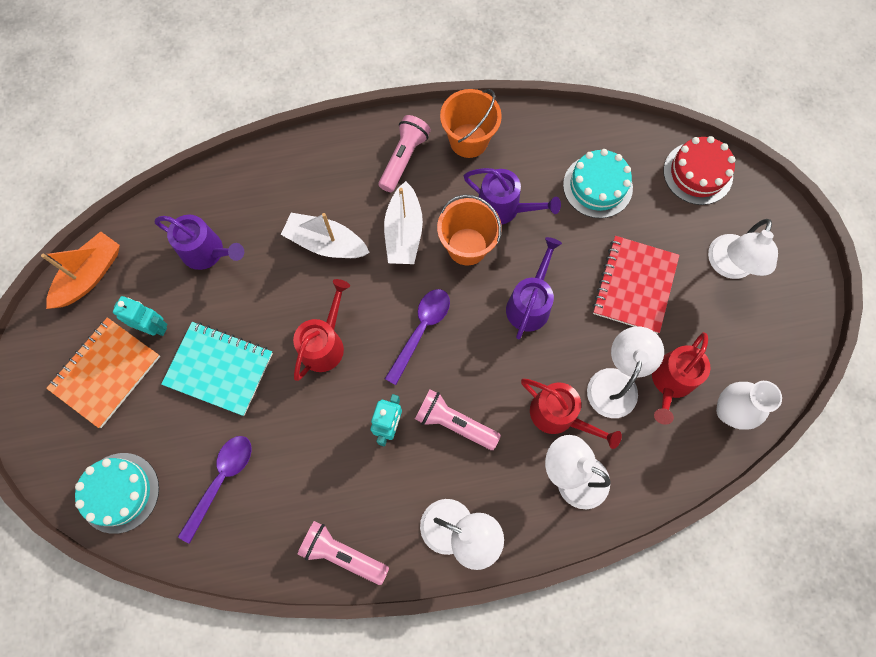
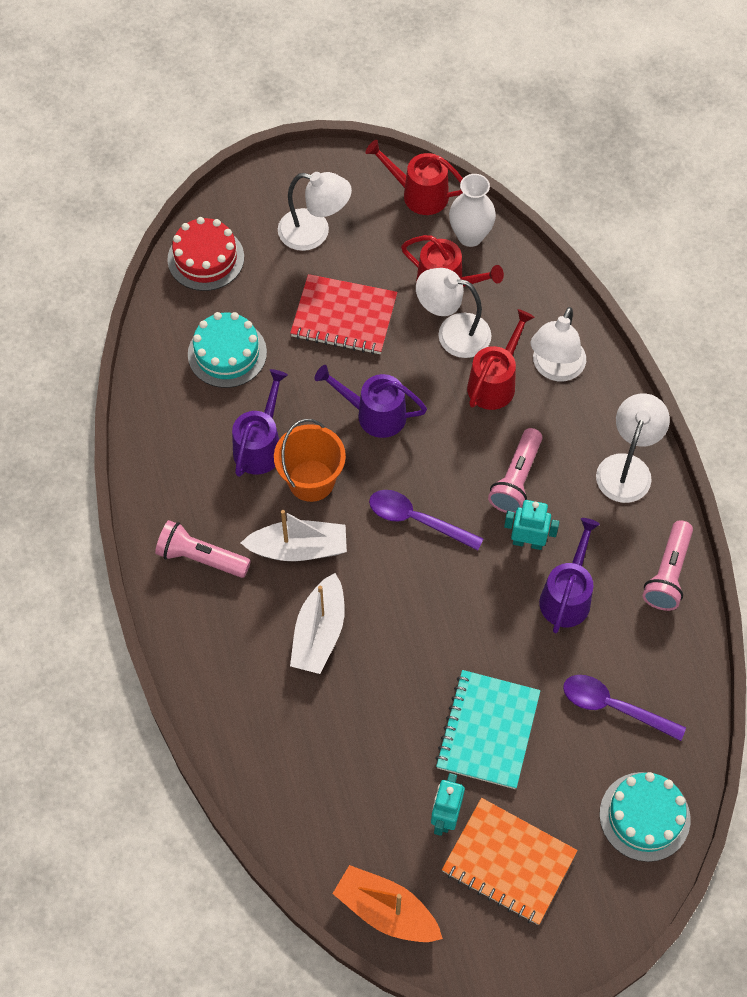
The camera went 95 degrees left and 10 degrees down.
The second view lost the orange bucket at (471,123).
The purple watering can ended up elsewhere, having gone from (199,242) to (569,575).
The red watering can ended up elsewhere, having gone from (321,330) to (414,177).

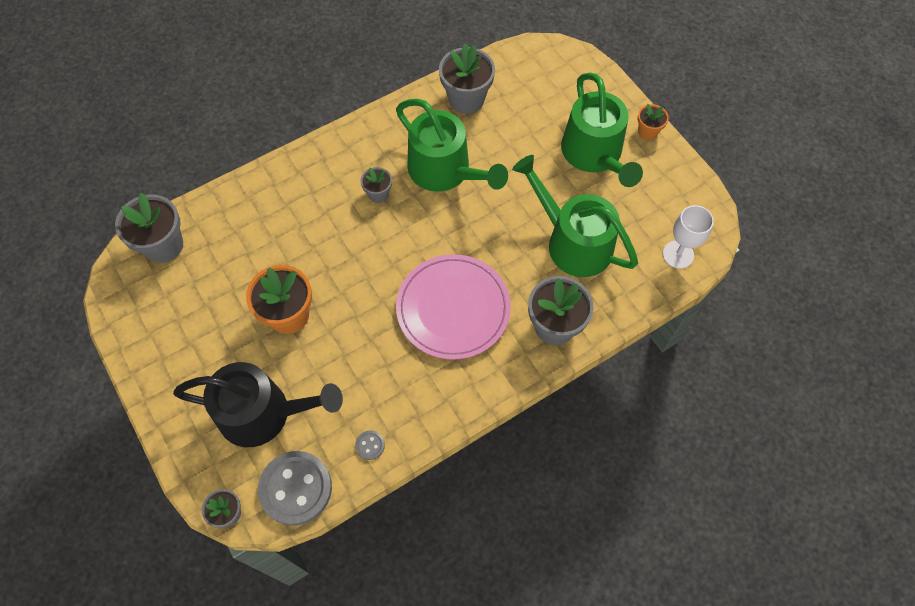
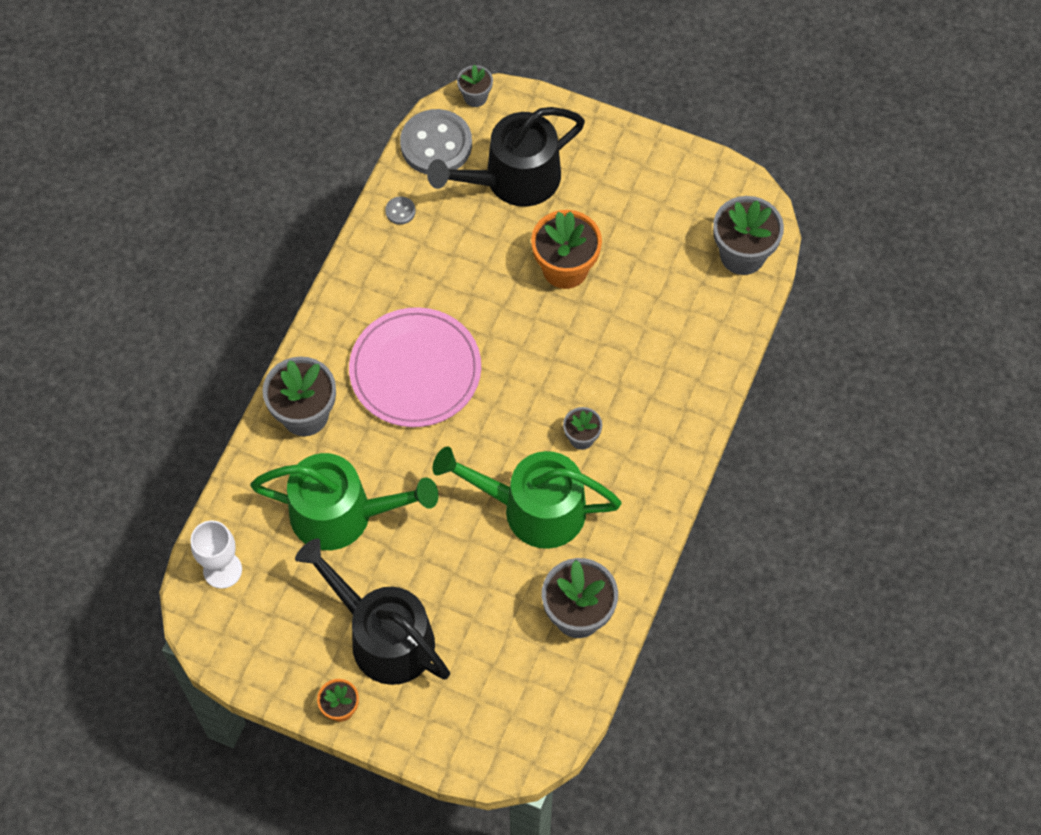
The camera went 145 degrees right and 0 degrees up.
What was the leaf-green watering can at (602,130) turned into the black watering can at (372,611).

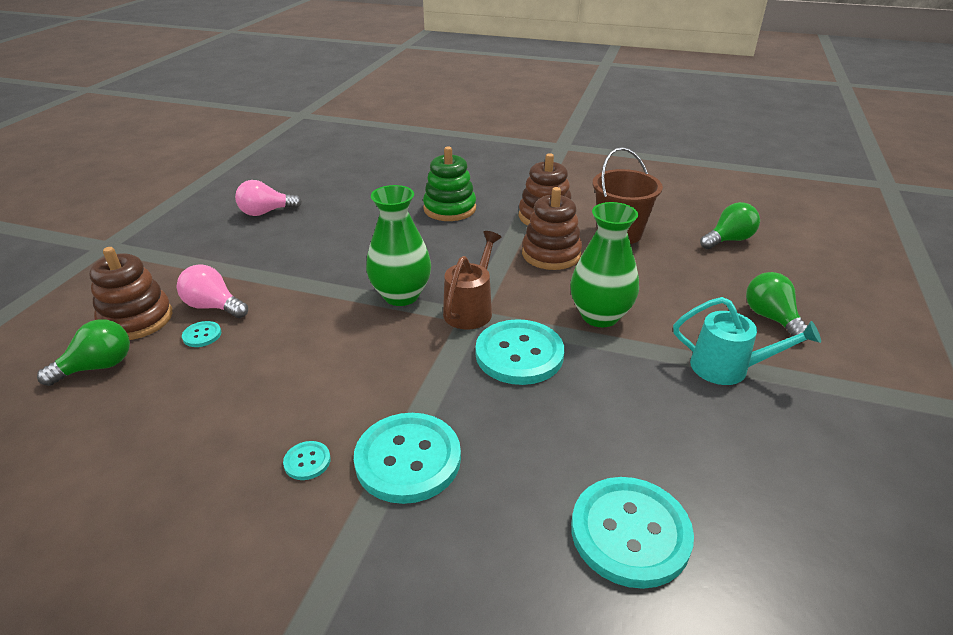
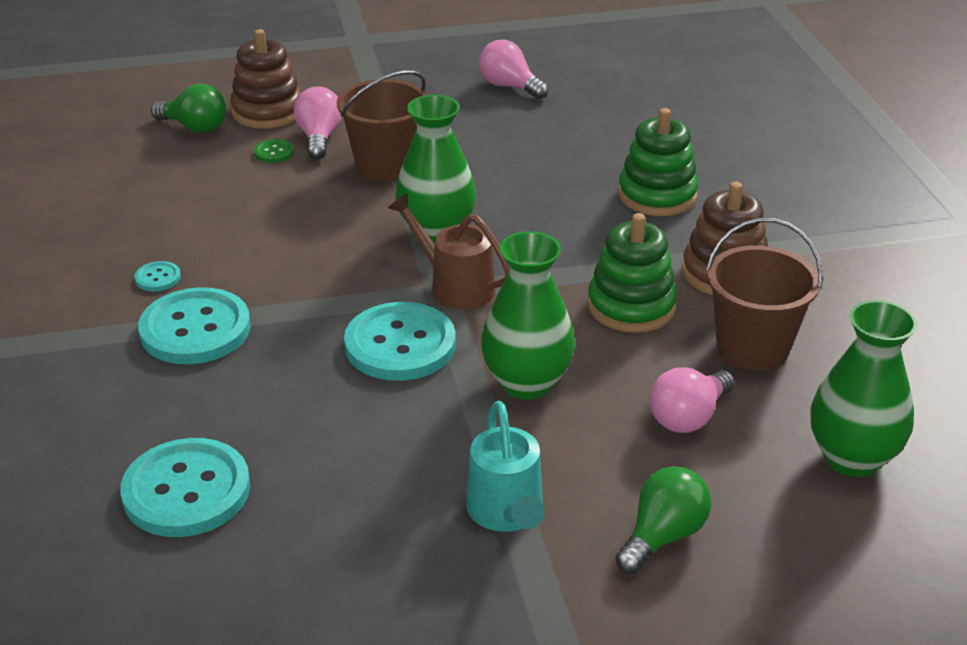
The camera went 60 degrees right and 0 degrees up.
What was the brown stacking toy at (552,228) turned into the leaf-green stacking toy at (632,273).
Where the leaf-green light bulb stood at (730,225), the leaf-green flower vase came to stand at (863,388).
The brown watering can at (472,280) ended up facing another way, 135 degrees counterclockwise from before.
What was the teal shirt button at (201,334) turned into the leaf-green shirt button at (274,151).
The second view gained the brown bucket at (382,125).
The second view gained the rosy light bulb at (692,400).

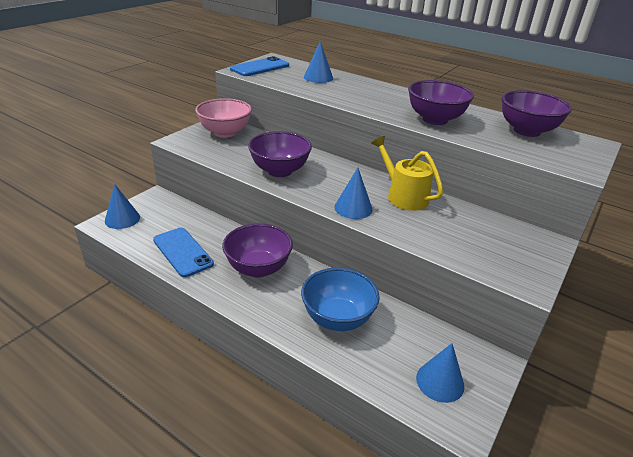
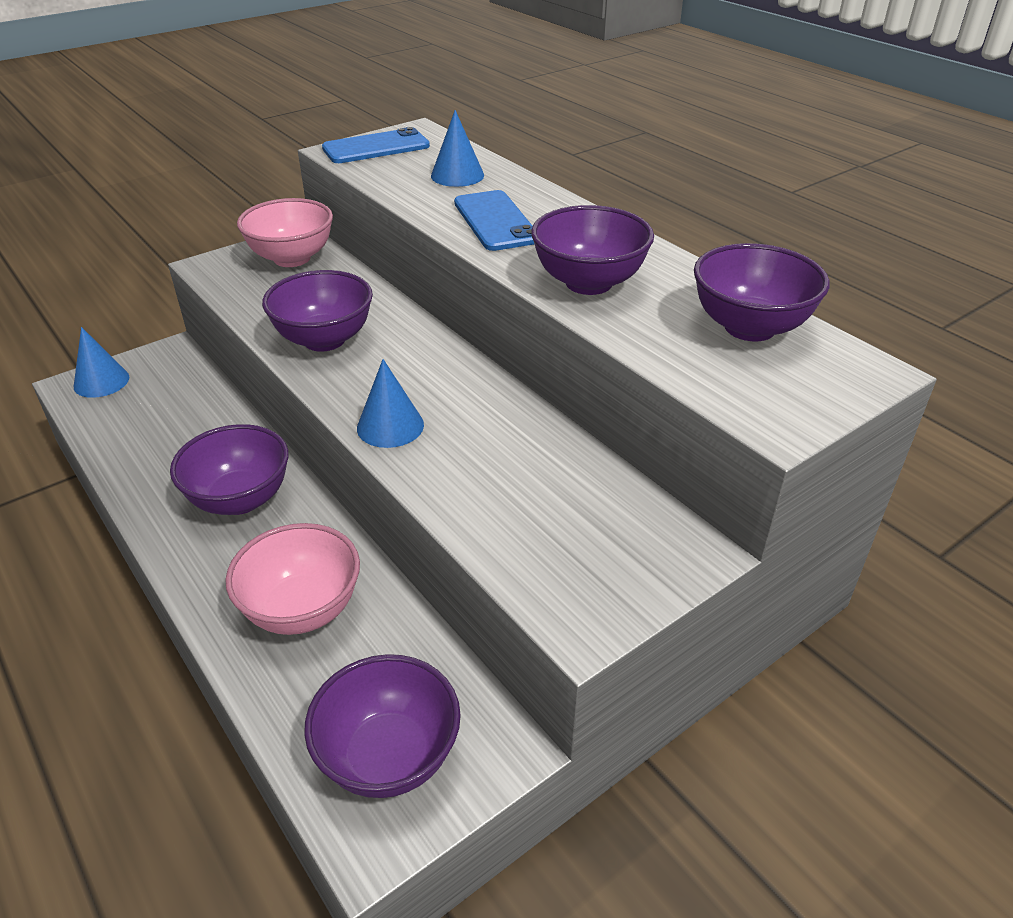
The camera went 20 degrees right and 5 degrees up.
The second view lost the bright yellow watering can at (407,173).
The blue smartphone ended up elsewhere, having gone from (183,252) to (494,220).
What was the blue serving bowl at (340,299) turned into the rosy serving bowl at (293,579).
Where the blue cone stood at (440,373), the purple serving bowl came to stand at (382,726).

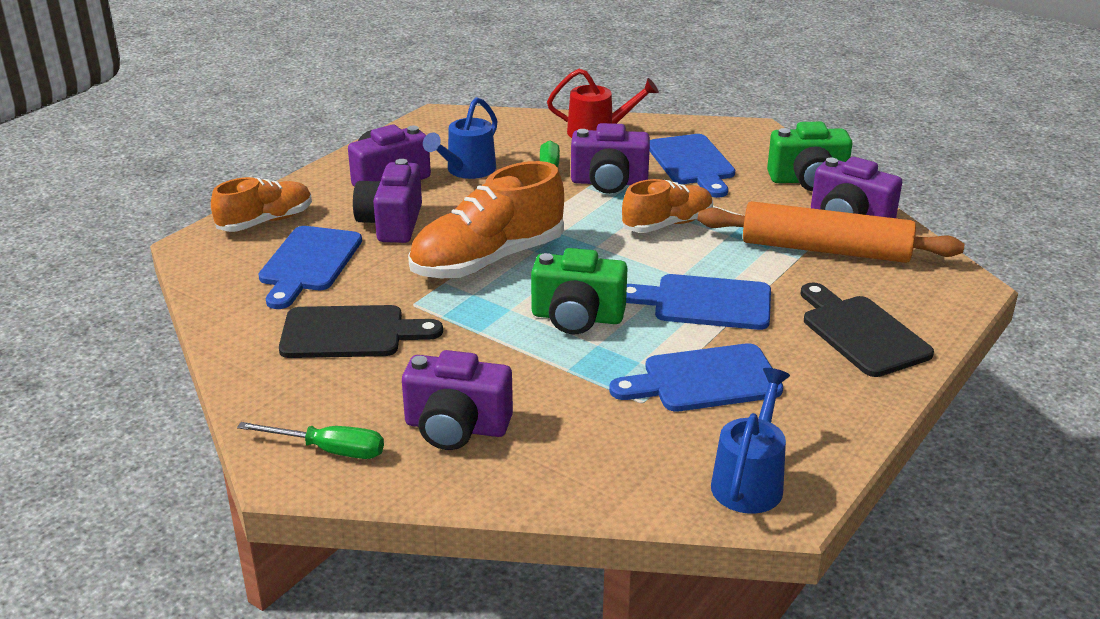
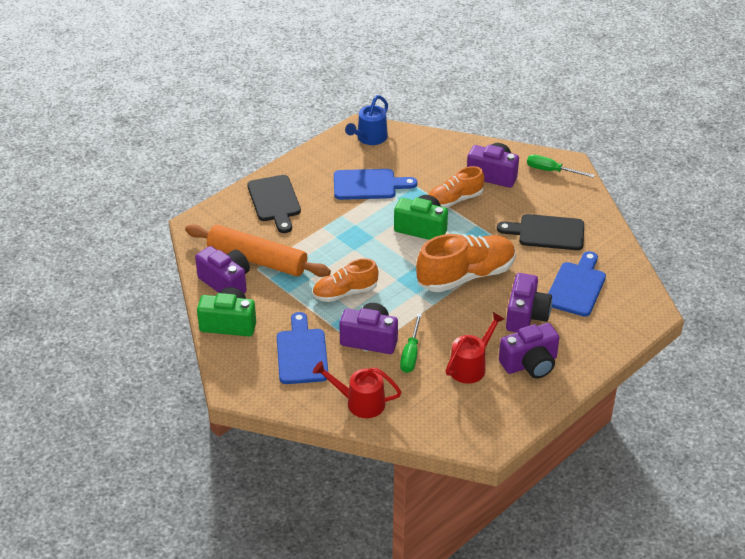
The camera went 170 degrees left and 10 degrees up.
What was the blue watering can at (460,138) turned into the red watering can at (475,348).
The orange shoe ended up elsewhere, having gone from (261,204) to (456,187).
The second view lost the blue cutting board at (698,302).

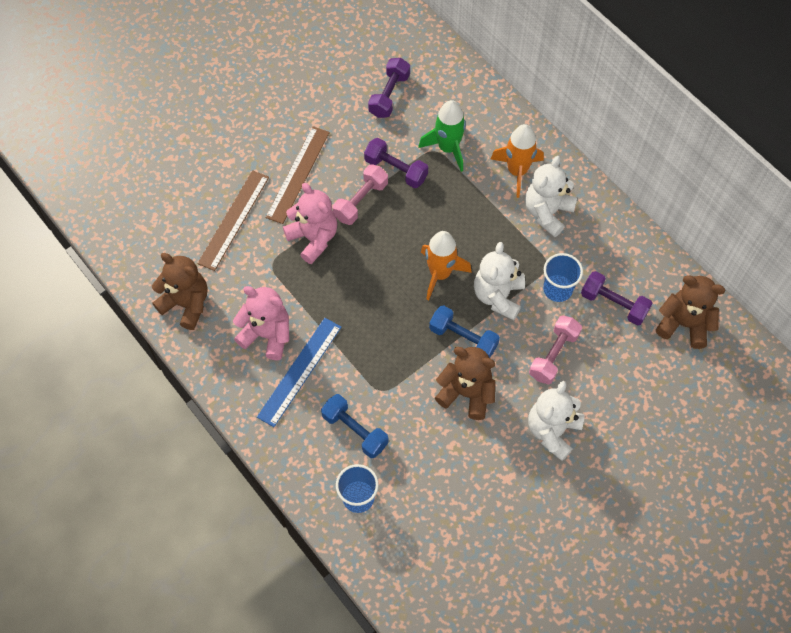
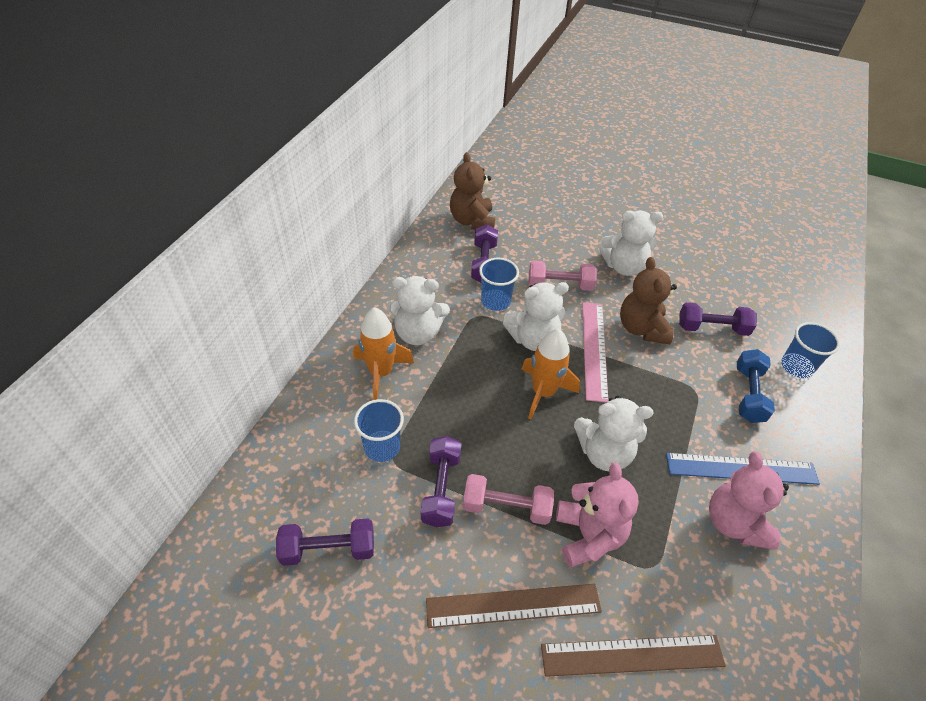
The camera went 120 degrees left and 15 degrees down.
Where the leaf-green toy rocket stood at (442,136), the blue beaker came to stand at (379,430).
The rosy stuffed bear at (310,223) ended up facing another way, 150 degrees clockwise from before.
The second view lost the brown stuffed bear at (180,291).
Where the blue free weight stood at (464,331), the rosy measuring stick came to stand at (595,352).
The second view gained the purple free weight at (718,319).
The second view gained the pure white stuffed bear at (614,434).

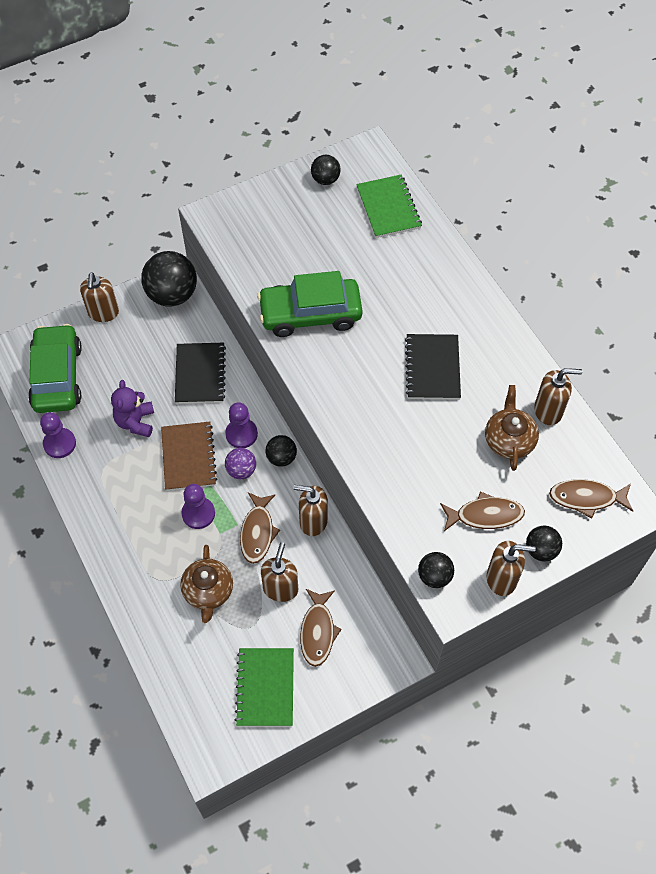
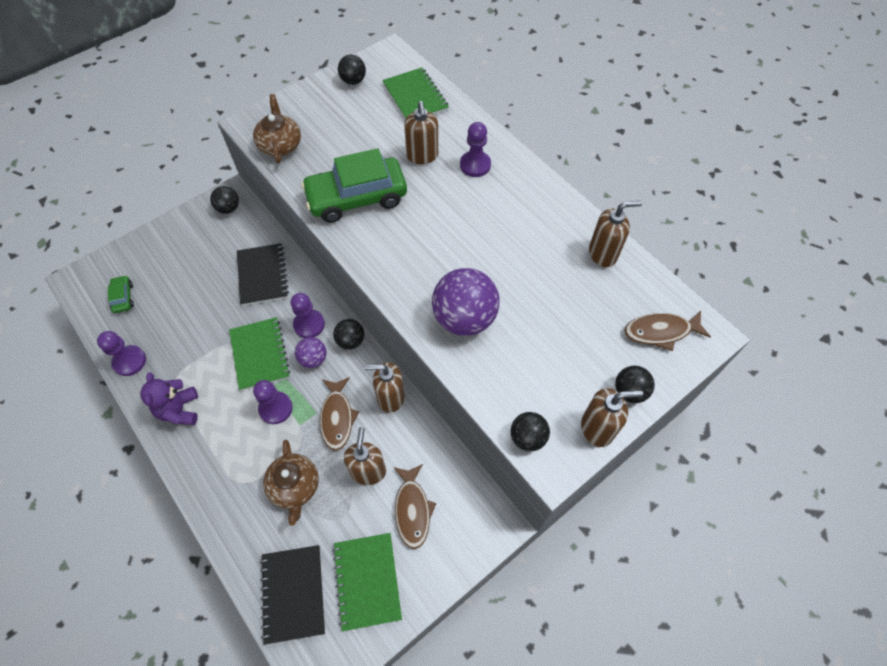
The camera went 10 degrees left and 0 degrees up.
The size of the black sphere at (169,279) changed by a factor of 0.53.
The brown soap pump ended up elsewhere, having gone from (99,297) to (421,132).
The size of the leaf-green car at (55,368) changed by a factor of 0.44.
The black notebook ended up elsewhere, having gone from (433,367) to (292,595).
The purple stuffed bear ended up elsewhere, having gone from (132,408) to (169,398).
The brown teapot ended up elsewhere, having gone from (512,428) to (277,128).
What was the brown notebook at (189,456) turned into the leaf-green notebook at (259,354).
The second view lost the brown toy fish at (482,511).
The second view gained the purple chess pawn at (475,149).
The second view gained the purple sphere at (465,302).

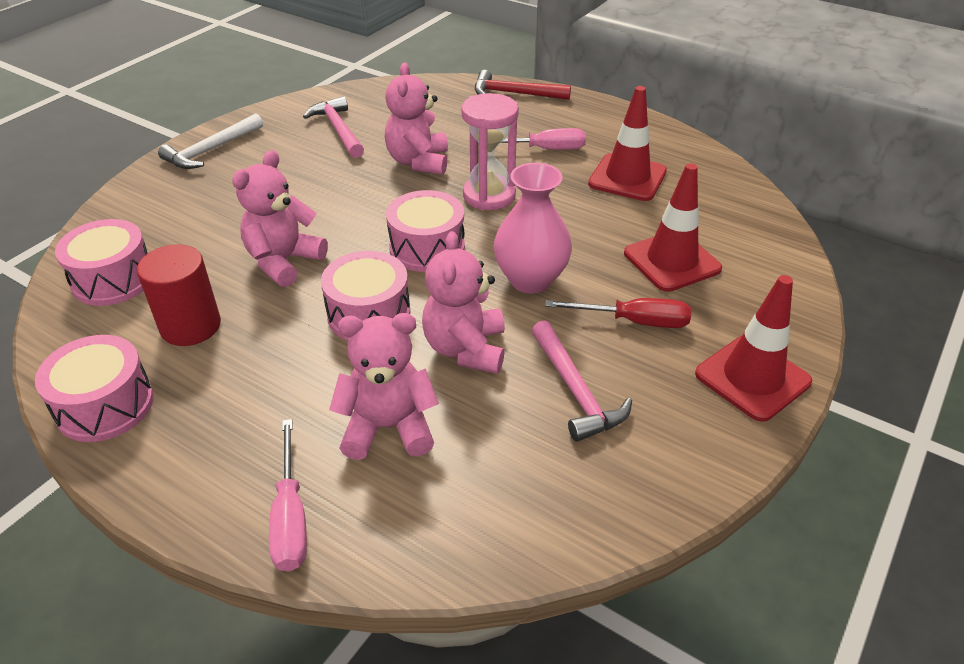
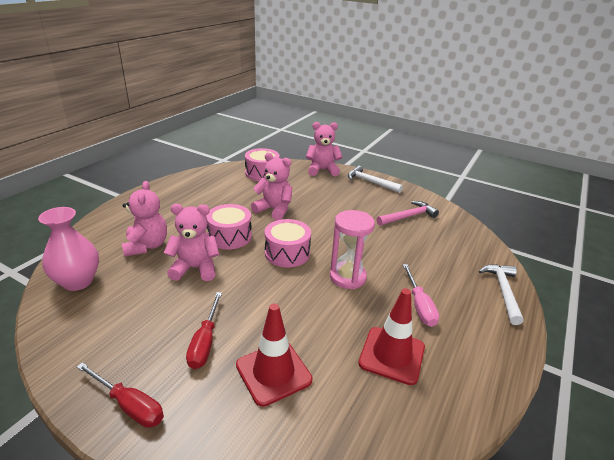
The camera went 85 degrees right and 10 degrees down.
The rosy stuffed bear ended up elsewhere, having gone from (416,119) to (324,149).
What was the red carpenter's hammer at (523,85) turned into the pure white carpenter's hammer at (501,294).
The rosy flower vase ended up elsewhere, having gone from (533,228) to (68,249).
The second view lost the red cylinder at (179,295).
Where the red safety cone stood at (753,348), the red flat screwdriver came to stand at (120,395).
The second view lost the rosy carpenter's hammer at (582,381).
The second view lost the rosy snare drum at (94,388).
The second view lost the rosy flat screwdriver at (288,495).

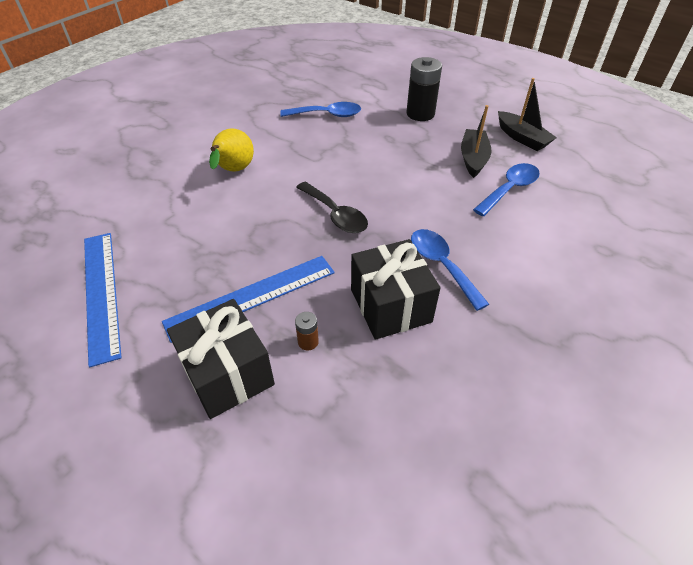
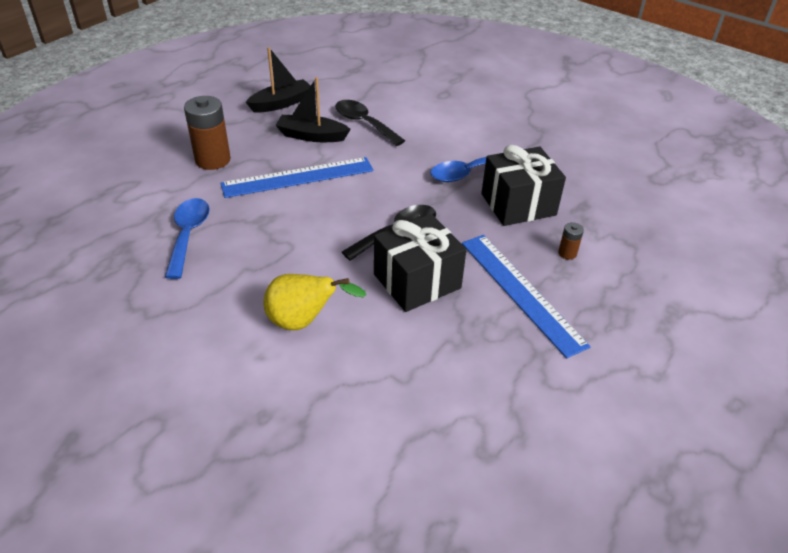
The camera went 90 degrees left and 5 degrees down.
What was the black power cell at (424,89) turned into the brown power cell at (207,133).
What was the blue teaspoon at (506,189) turned into the black teaspoon at (370,123).
The blue measuring stick ended up elsewhere, having gone from (103,300) to (297,177).
The black gift ended up elsewhere, having gone from (221,359) to (420,263).

